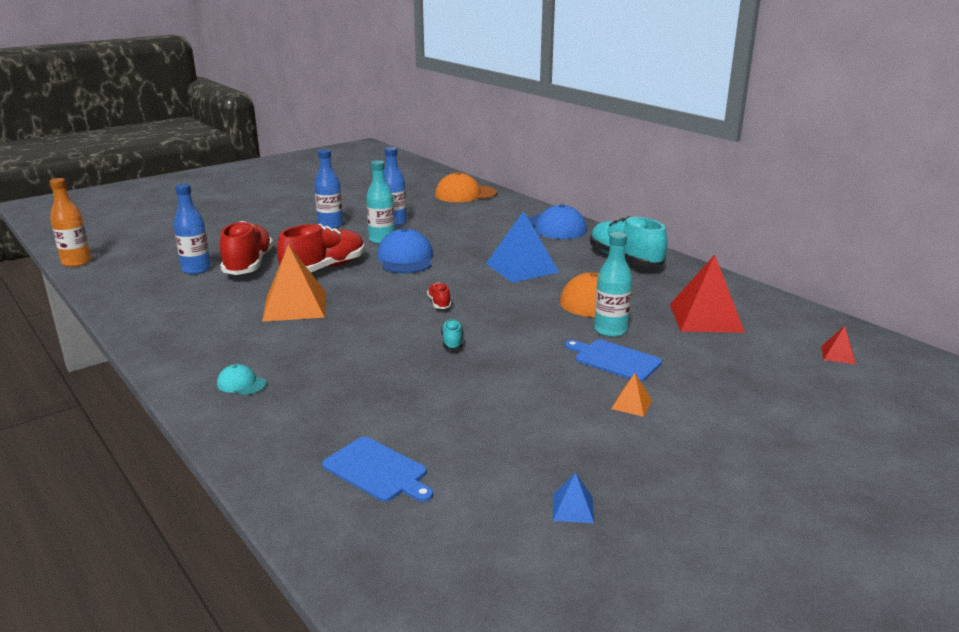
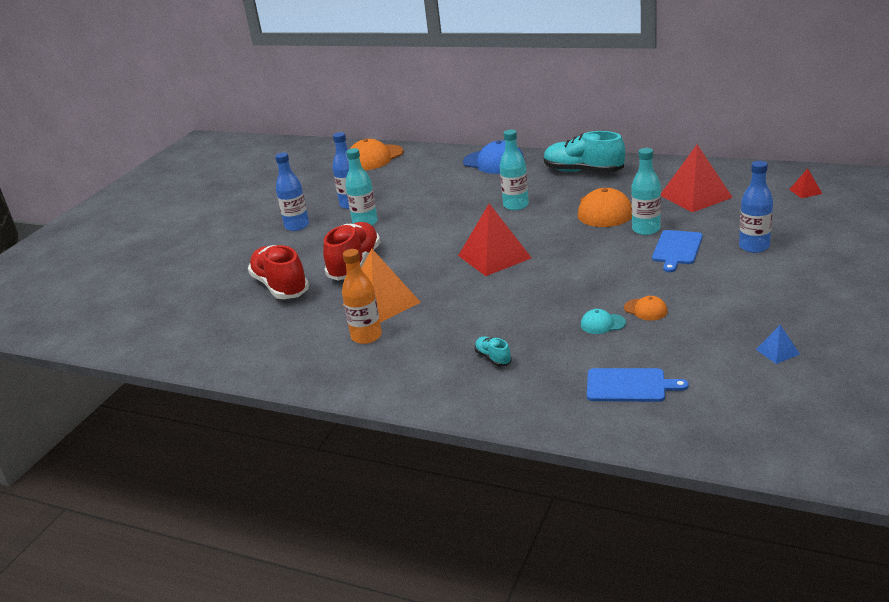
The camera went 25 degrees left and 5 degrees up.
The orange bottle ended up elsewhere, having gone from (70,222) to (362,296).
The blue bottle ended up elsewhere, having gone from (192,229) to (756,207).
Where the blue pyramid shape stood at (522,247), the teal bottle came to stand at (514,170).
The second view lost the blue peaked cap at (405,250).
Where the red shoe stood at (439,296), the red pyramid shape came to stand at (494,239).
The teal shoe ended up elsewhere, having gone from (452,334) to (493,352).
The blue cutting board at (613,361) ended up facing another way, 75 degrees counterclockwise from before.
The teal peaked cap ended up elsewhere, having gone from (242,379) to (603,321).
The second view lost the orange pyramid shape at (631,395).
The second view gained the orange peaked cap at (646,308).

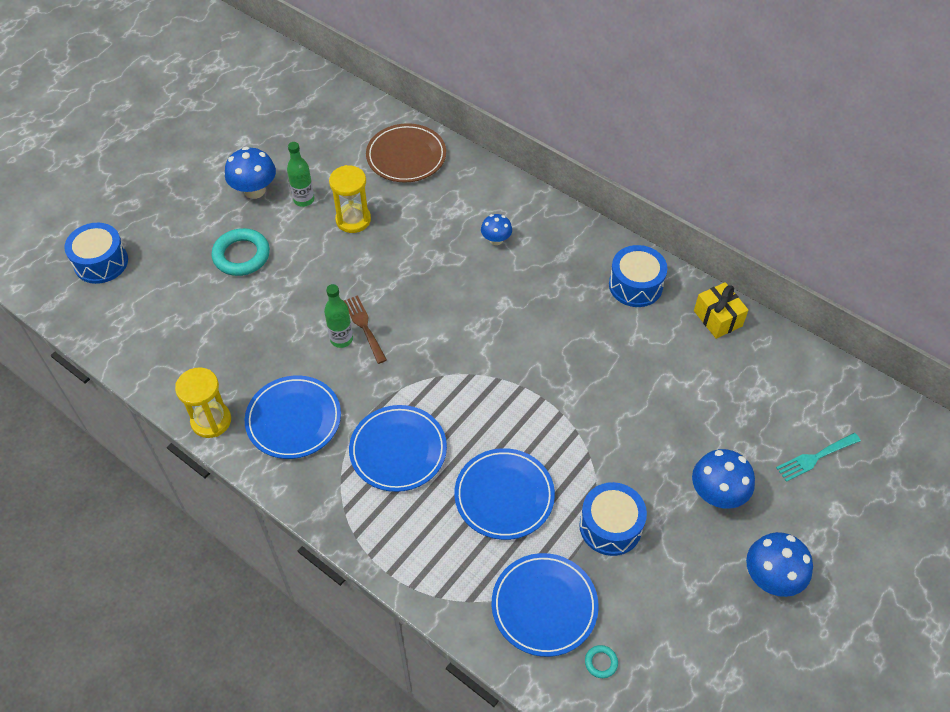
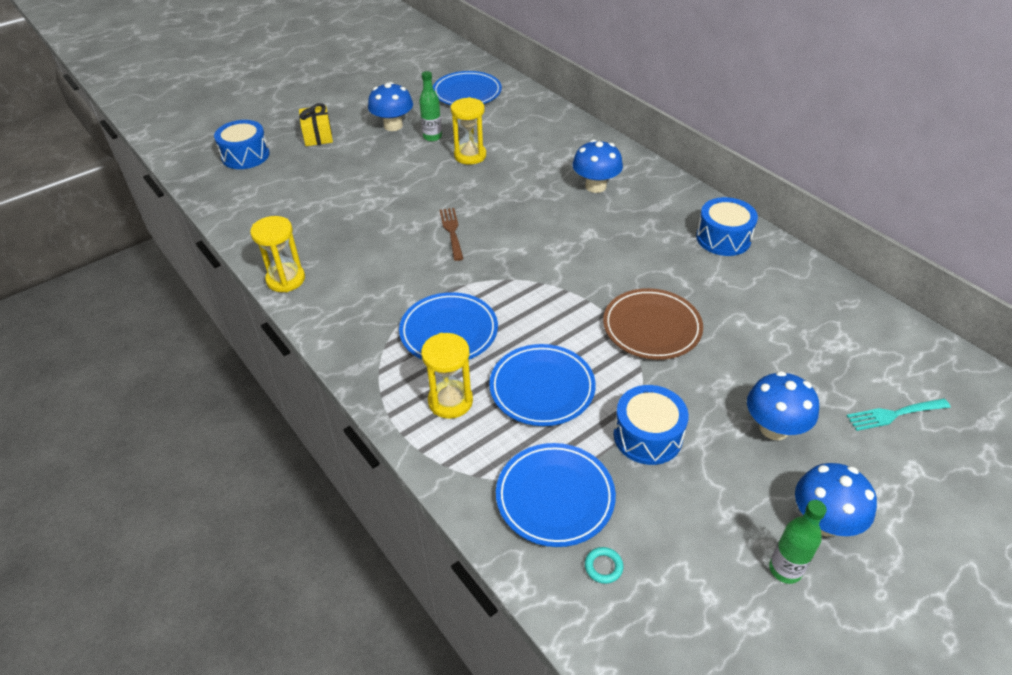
The camera went 15 degrees right and 10 degrees down.
The brown dinner plate ended up elsewhere, having gone from (406,152) to (653,324).
The size of the blue toadstool at (496,229) changed by a factor of 1.65.
The second view lost the teal hoop at (241,252).
The bright yellow gift ended up elsewhere, having gone from (721,310) to (316,124).
The leaf-green bottle ended up elsewhere, having gone from (338,316) to (798,542).
The blue dinner plate ended up elsewhere, having gone from (293,417) to (467,88).
The second view gained the bright yellow sand timer at (447,376).

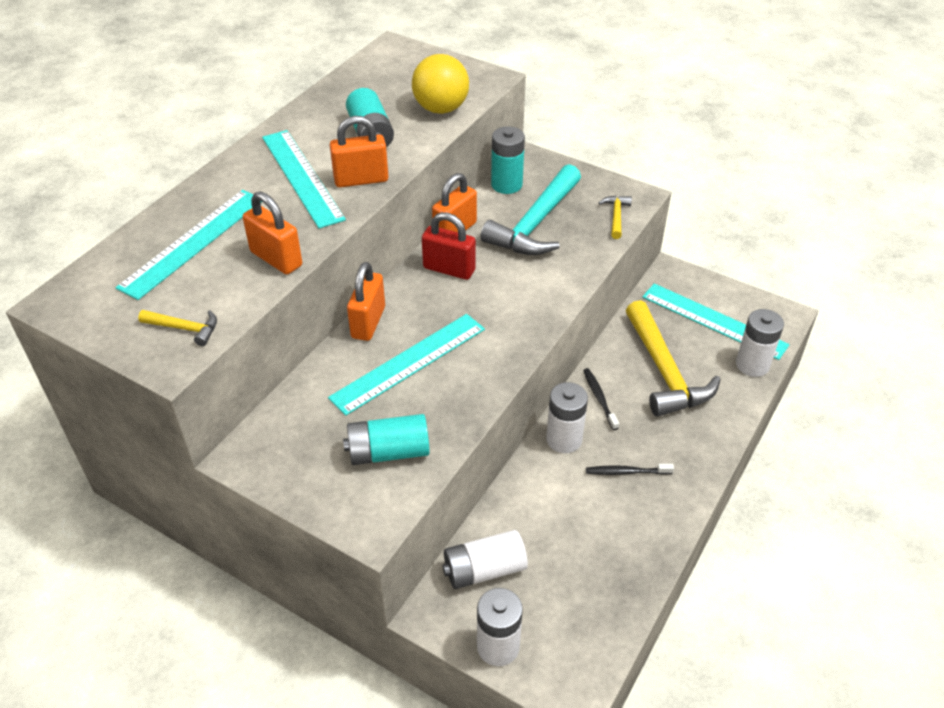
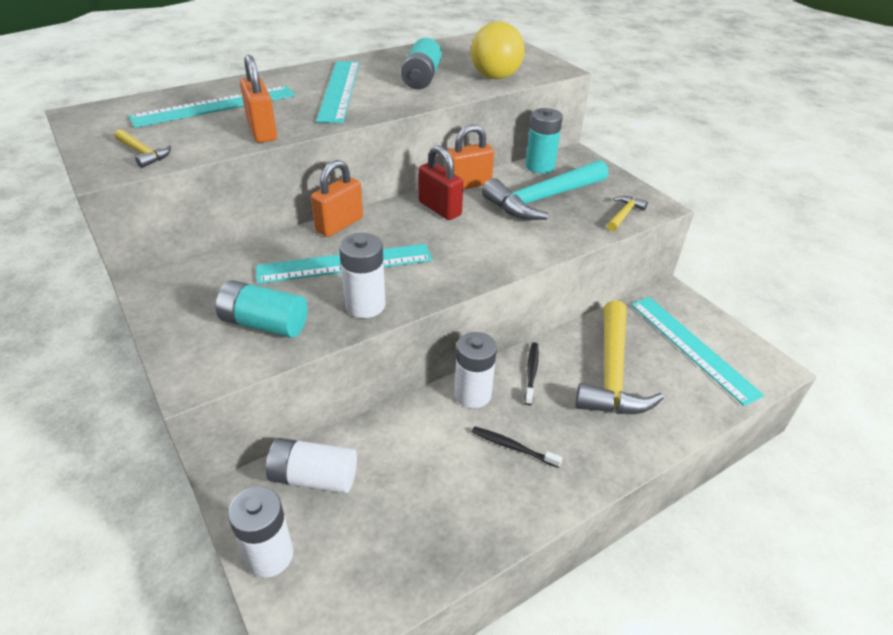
The camera went 25 degrees right and 5 degrees down.
The second view lost the orange lock at (359,151).
The pure white power cell ended up elsewhere, having gone from (760,343) to (362,275).

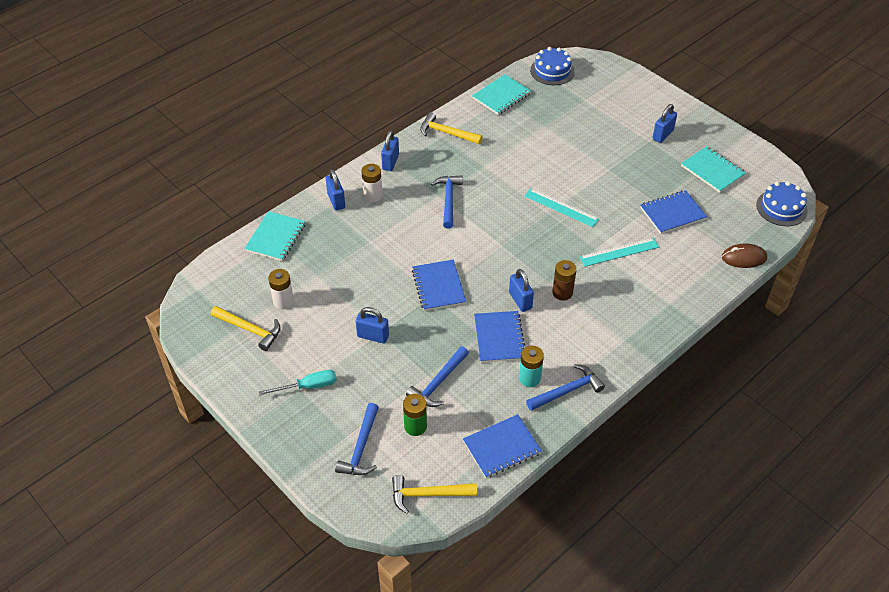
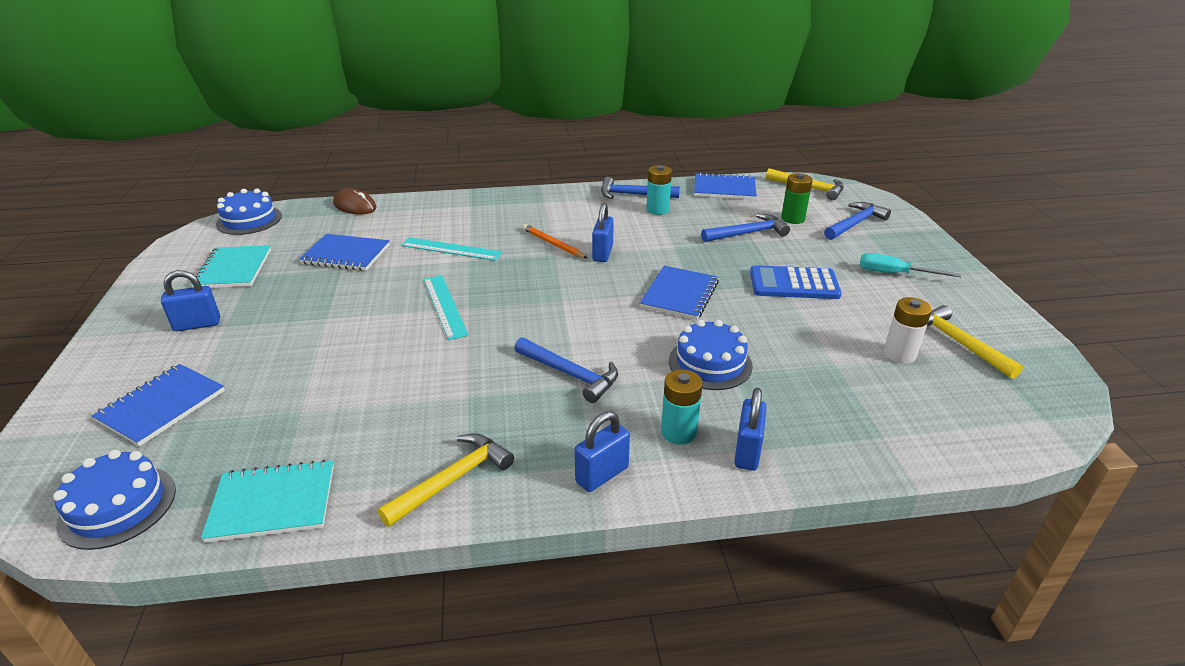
The camera went 145 degrees left and 15 degrees down.
The bright yellow carpenter's hammer at (451,128) ended up facing another way, 105 degrees counterclockwise from before.
What was the pure white power cell at (371,183) turned into the teal power cell at (682,407).
The blue carpenter's hammer at (447,202) ended up facing another way, 90 degrees counterclockwise from before.
The second view lost the teal notebook at (274,236).
Where the brown power cell stood at (564,280), the orange lead pencil came to stand at (554,241).
Where the blue lock stood at (372,325), the blue adding machine came to stand at (796,282).
The blue notebook ended up elsewhere, having gone from (499,337) to (158,405).
The second view gained the blue gateau at (711,355).

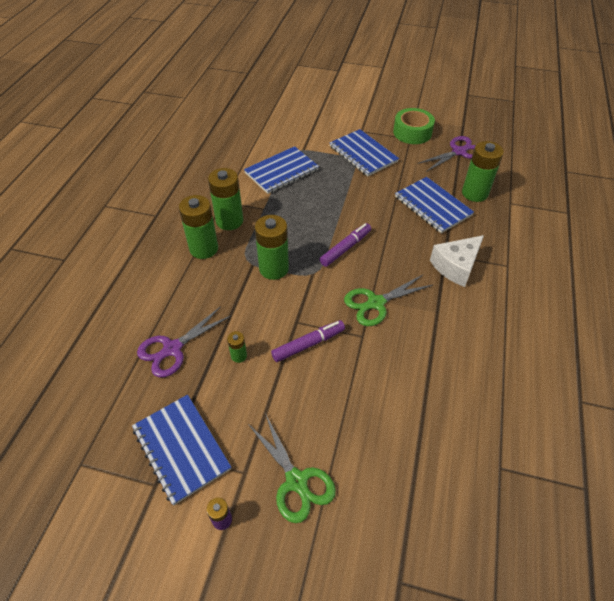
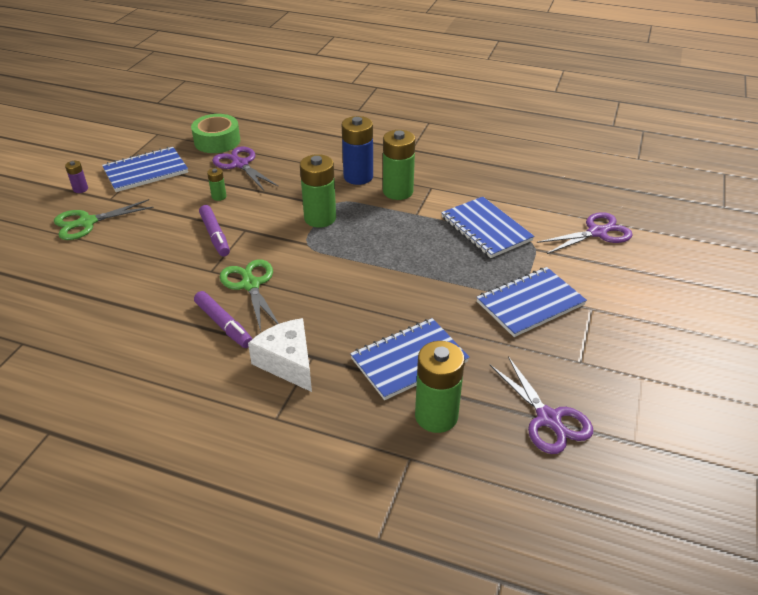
The camera went 95 degrees right and 10 degrees down.
The leaf-green tape ended up elsewhere, having gone from (414,126) to (215,133).
What was the leaf-green power cell at (198,227) turned into the blue power cell at (357,150).
The purple marker ended up elsewhere, having gone from (345,245) to (223,319).
The second view gained the purple scissors at (585,233).

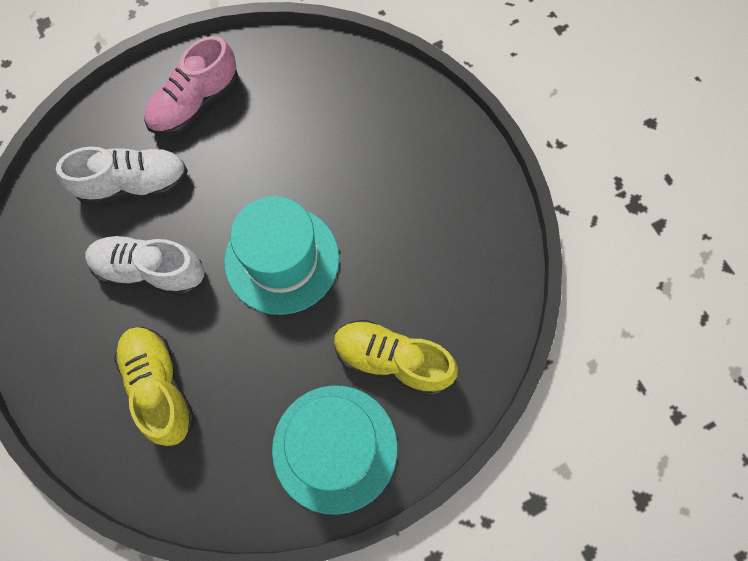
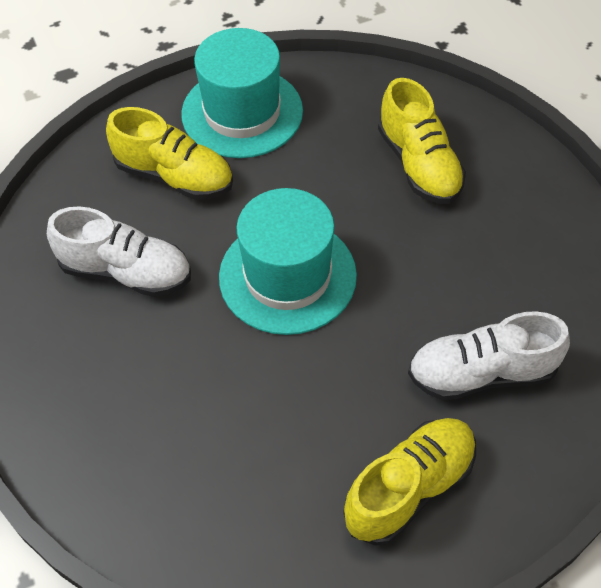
The camera went 175 degrees left and 15 degrees down.
What was the rosy shoe at (191,86) turned into the bright yellow shoe at (409,482).
The pure white shoe ended up elsewhere, having gone from (145,265) to (119,251).

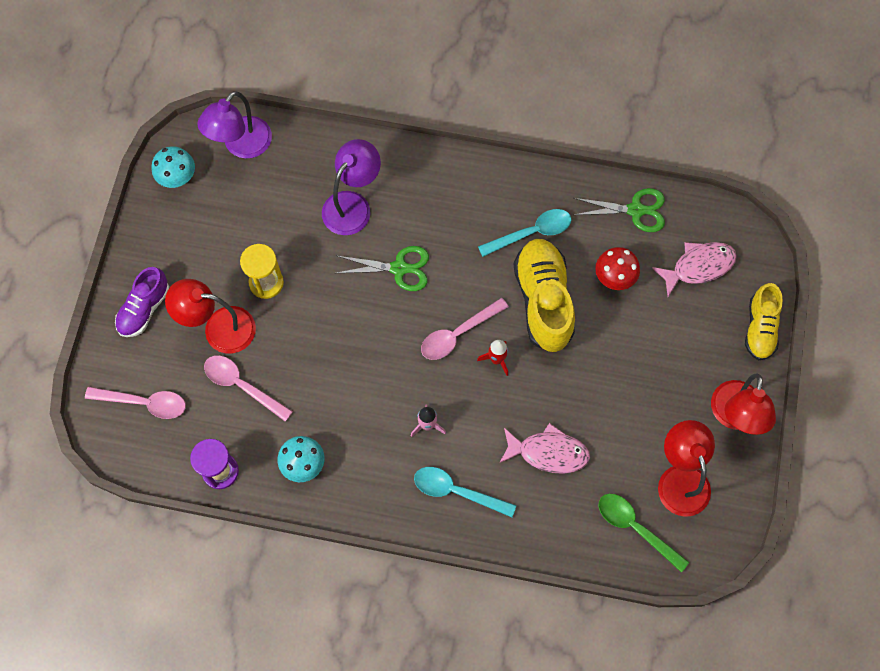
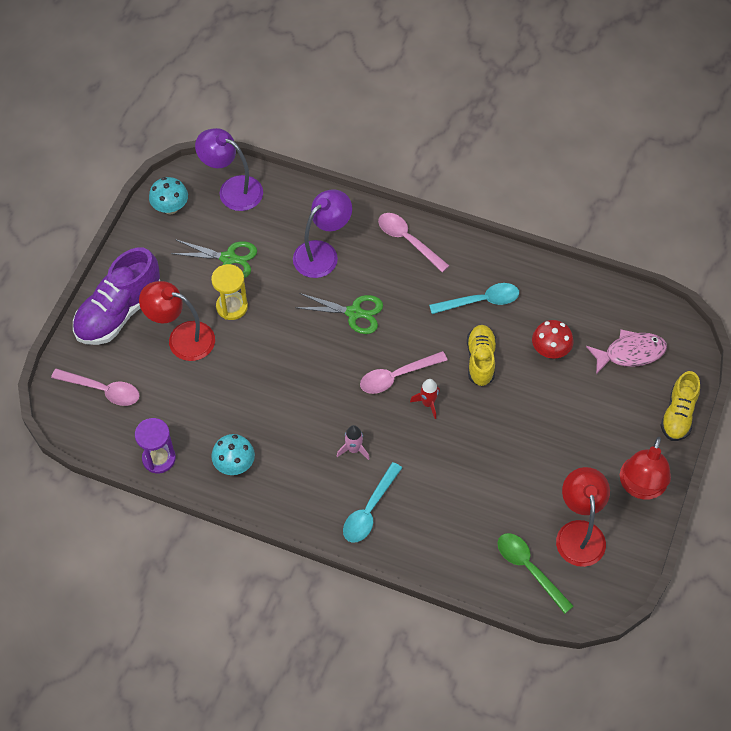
The camera went 10 degrees right and 10 degrees down.
The purple desk lamp at (234,125) ended up facing another way, 75 degrees clockwise from before.
The leaf-green scissors ended up elsewhere, having gone from (619,210) to (214,258).
The size of the bright yellow shoe at (544,295) changed by a factor of 0.62.
The size of the purple shoe at (142,302) changed by a factor of 1.62.
The rosy teaspoon ended up elsewhere, having gone from (248,388) to (413,242).
The second view lost the rosy toy fish at (545,448).
The teal teaspoon at (465,492) ended up facing another way, 90 degrees counterclockwise from before.

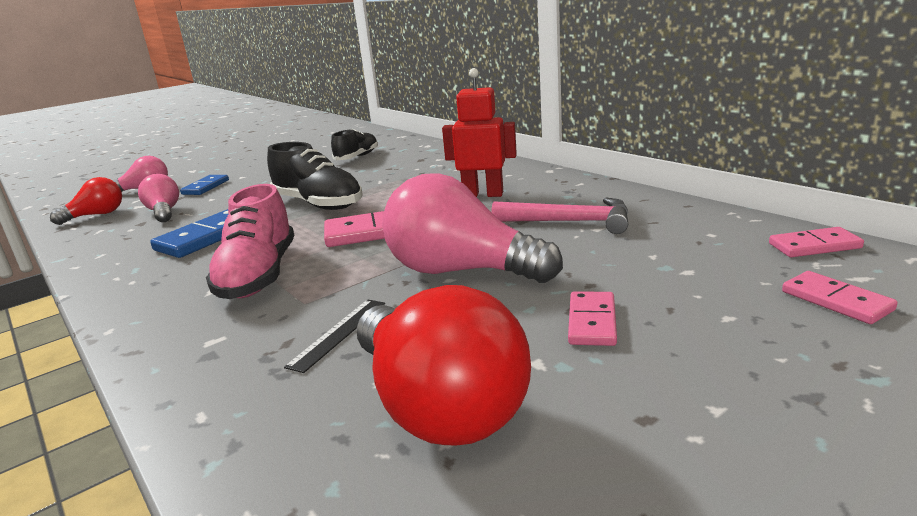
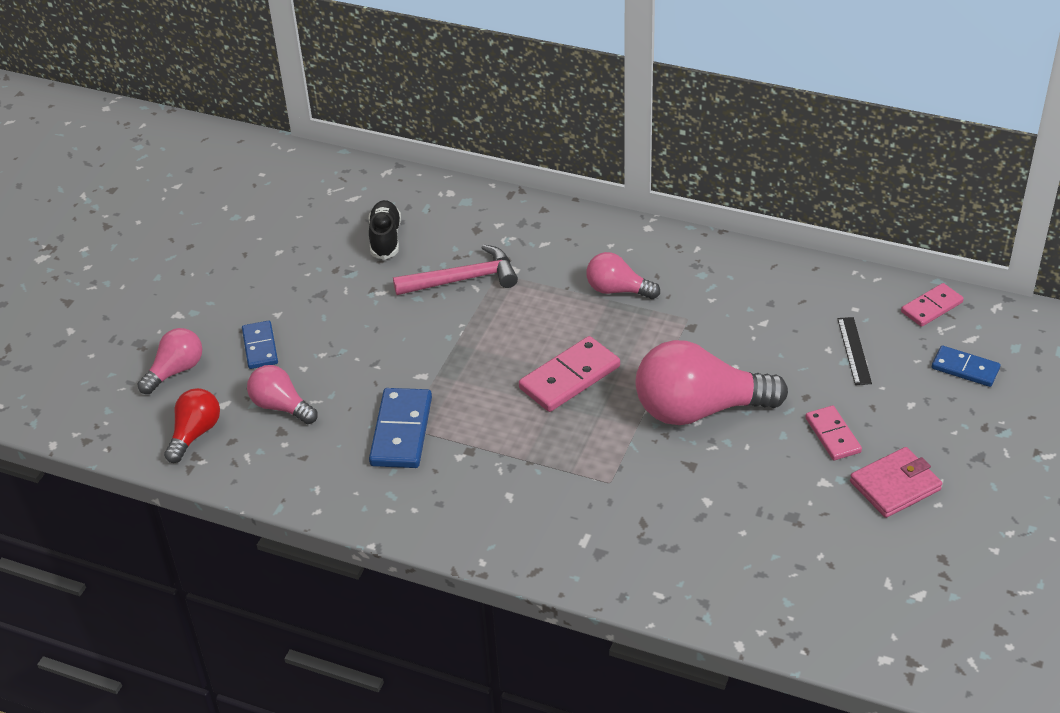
The camera went 30 degrees left and 20 degrees up.
Where the red toy robot stood at (479,132), the rosy light bulb came to stand at (623,275).
The second view lost the black shoe at (315,176).
The second view lost the rosy shoe at (250,241).
The rosy carpenter's hammer ended up elsewhere, having gone from (560,216) to (455,269).
What was the rosy domino at (839,297) turned into the blue domino at (966,366).
The second view lost the red light bulb at (444,365).
The black measuring stick ended up elsewhere, having gone from (334,336) to (854,351).
The second view gained the rosy billfold at (896,482).

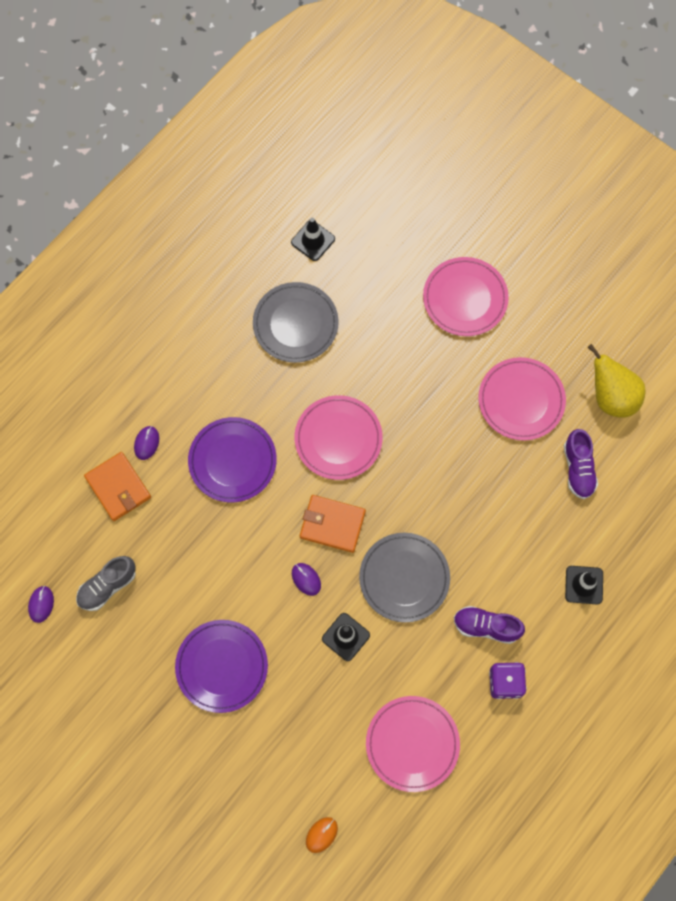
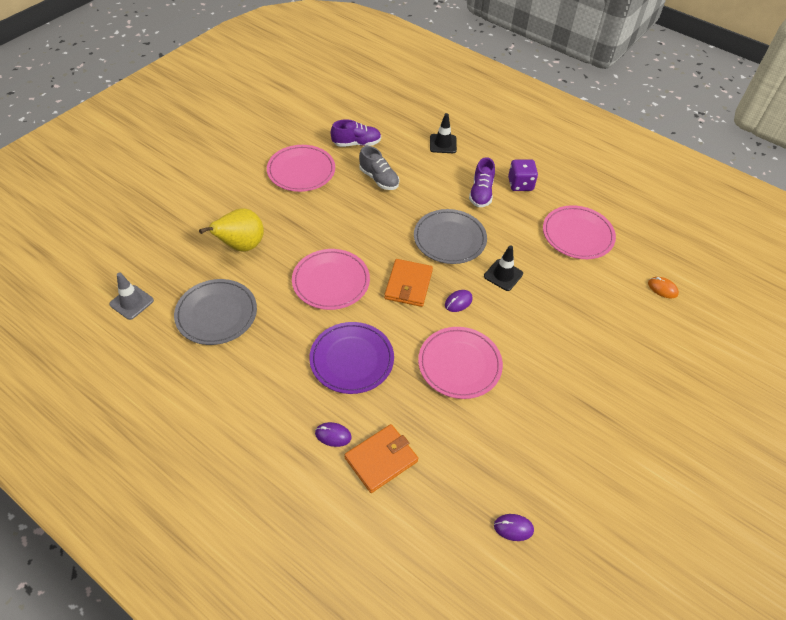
The camera went 95 degrees left and 20 degrees down.
What was the black safety cone at (313,239) turned into the gray safety cone at (131,296).
The rosy dinner plate ended up elsewhere, having gone from (466,296) to (460,363).
The bright yellow pear ended up elsewhere, having gone from (616,381) to (231,230).
The gray shoe ended up elsewhere, having gone from (106,583) to (379,168).
The second view lost the purple dinner plate at (221,666).

